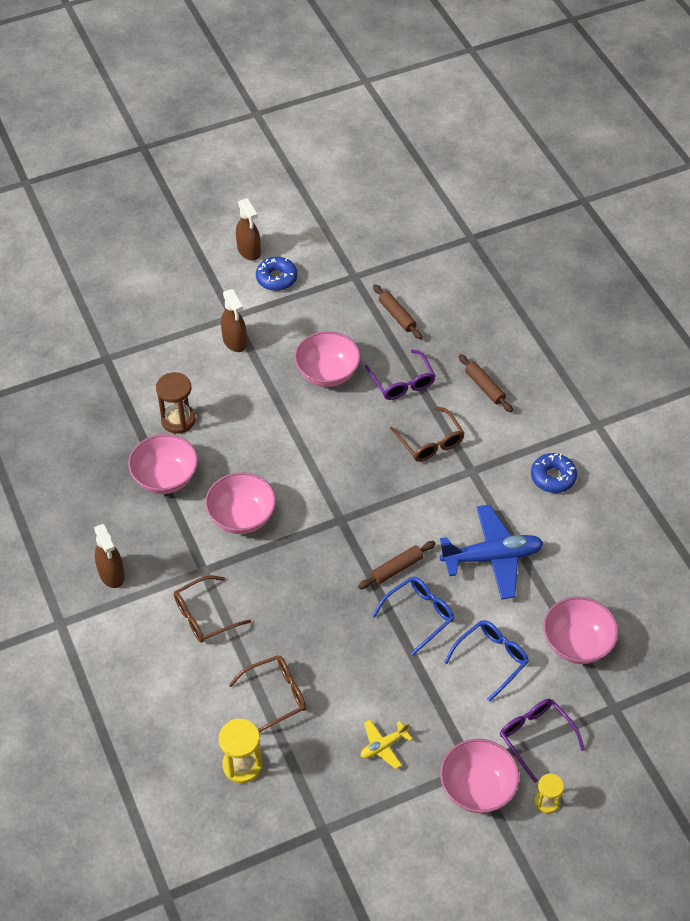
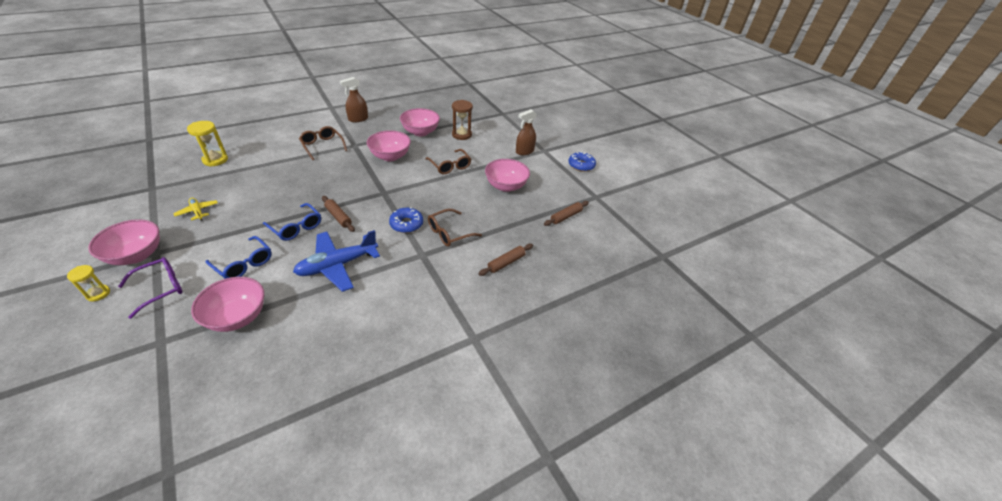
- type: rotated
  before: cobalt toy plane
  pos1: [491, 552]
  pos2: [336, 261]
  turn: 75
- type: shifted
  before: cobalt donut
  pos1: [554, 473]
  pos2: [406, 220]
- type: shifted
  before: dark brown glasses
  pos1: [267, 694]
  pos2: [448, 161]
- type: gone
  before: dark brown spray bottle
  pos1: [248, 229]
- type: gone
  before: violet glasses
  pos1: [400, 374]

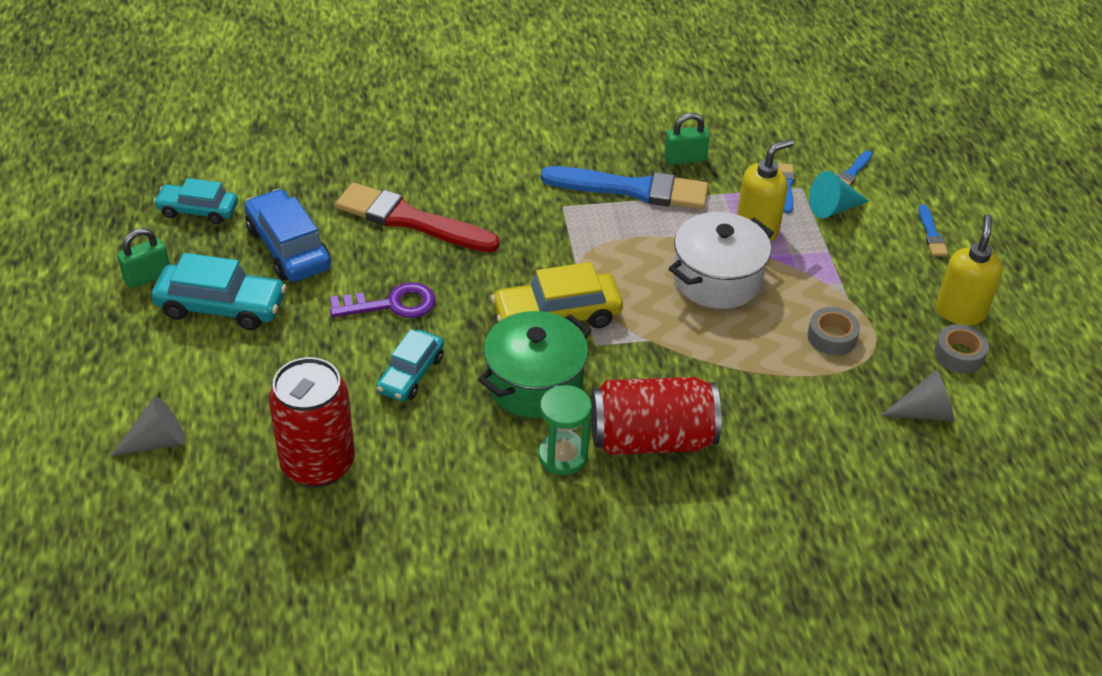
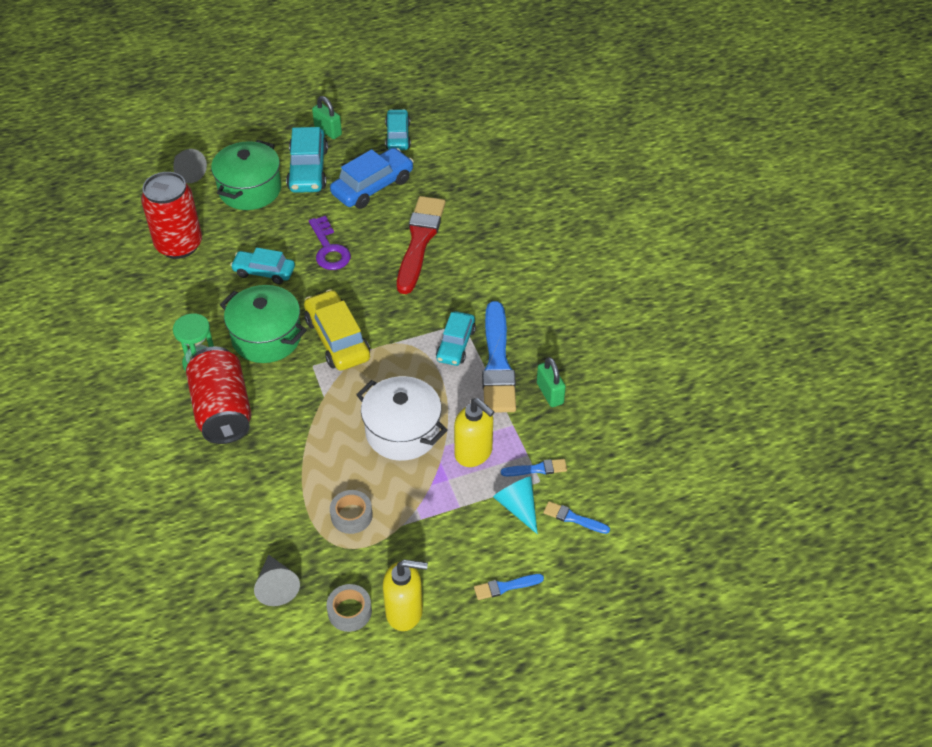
- type: new
  after: leaf-green pot
  pos2: [246, 175]
- type: new
  after: teal toy car
  pos2: [456, 338]

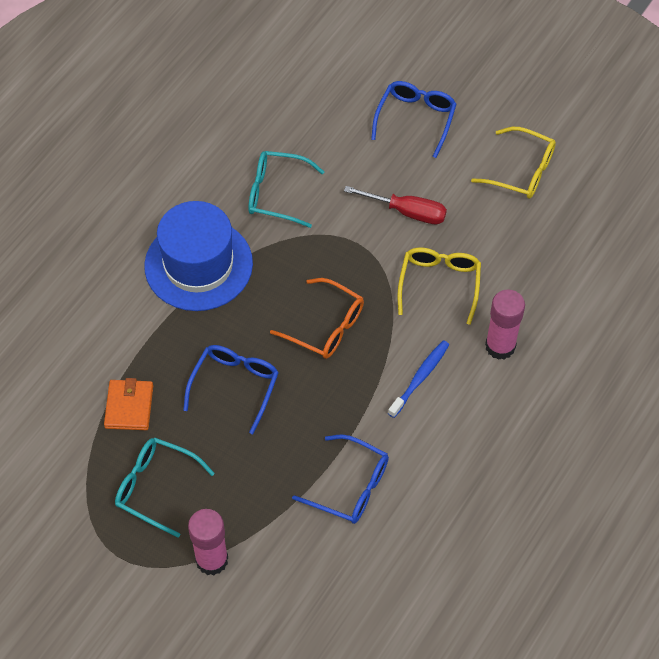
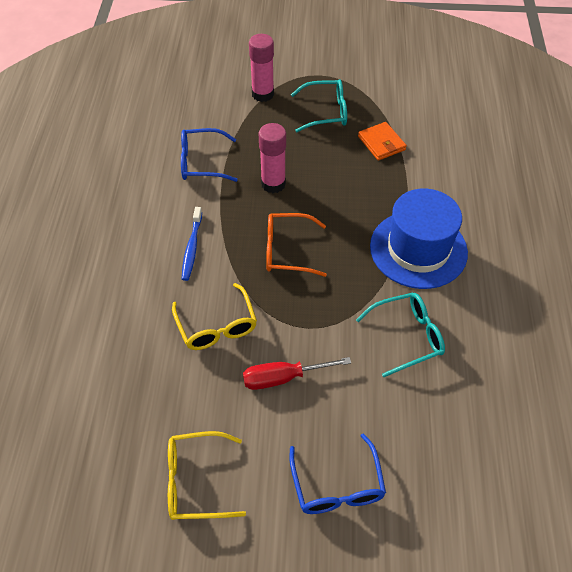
- type: shifted
  before: pink glue stick
  pos1: [505, 324]
  pos2: [272, 158]
- type: gone
  before: cobalt glasses
  pos1: [231, 389]

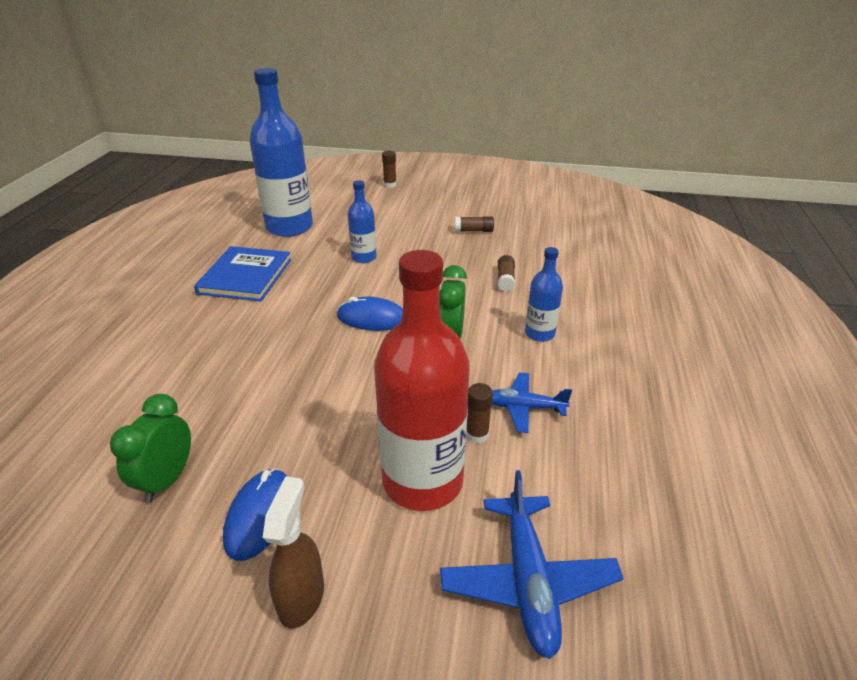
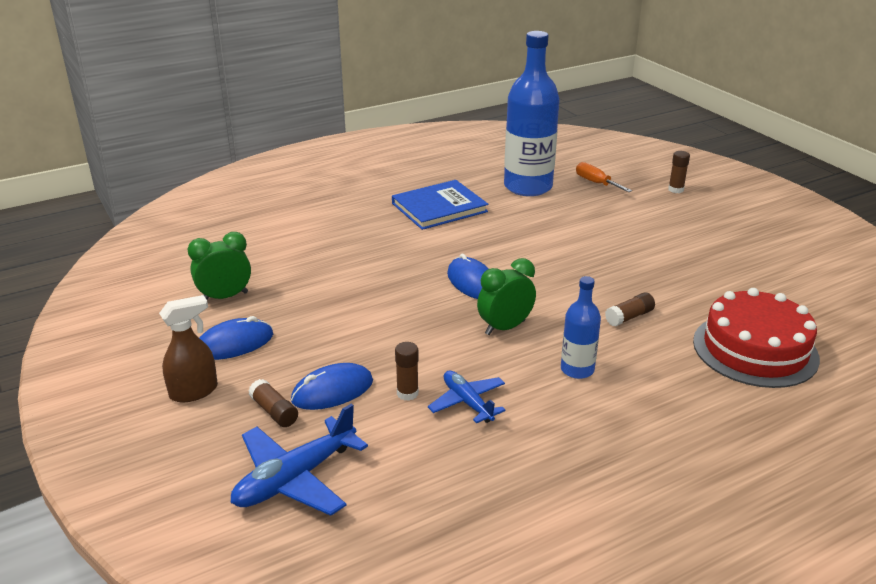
- type: shifted
  before: dark brown glue stick
  pos1: [474, 224]
  pos2: [273, 403]
- type: swapped
  before: crimson bottle
  after: cobalt computer mouse
  pos1: [422, 380]
  pos2: [332, 386]
- type: new
  after: bright orange screwdriver
  pos2: [604, 177]
- type: new
  after: crimson cake
  pos2: [756, 338]
- type: gone
  before: cobalt bottle
  pos1: [362, 221]

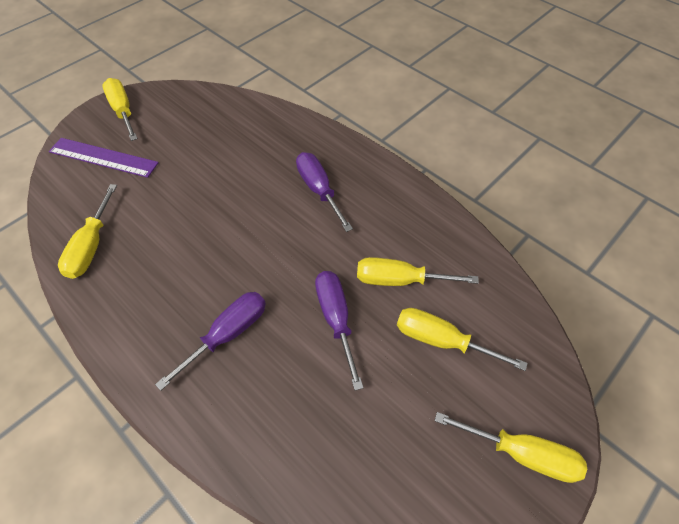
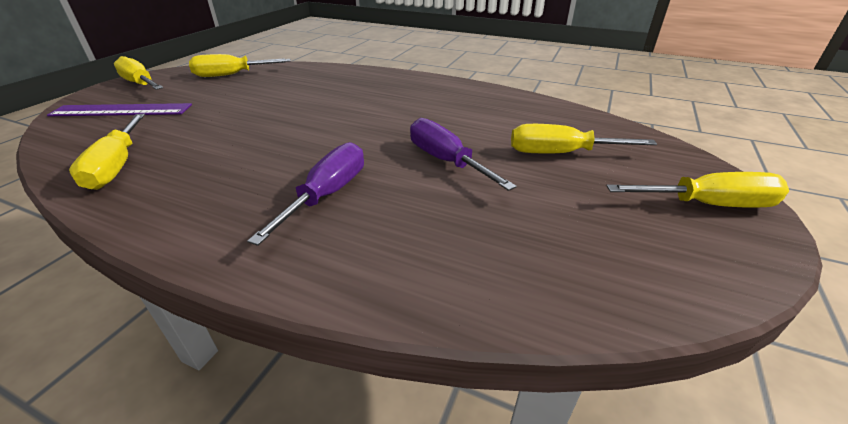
- type: shifted
  before: bright yellow screwdriver
  pos1: [418, 271]
  pos2: [240, 65]
- type: gone
  before: violet screwdriver
  pos1: [324, 192]

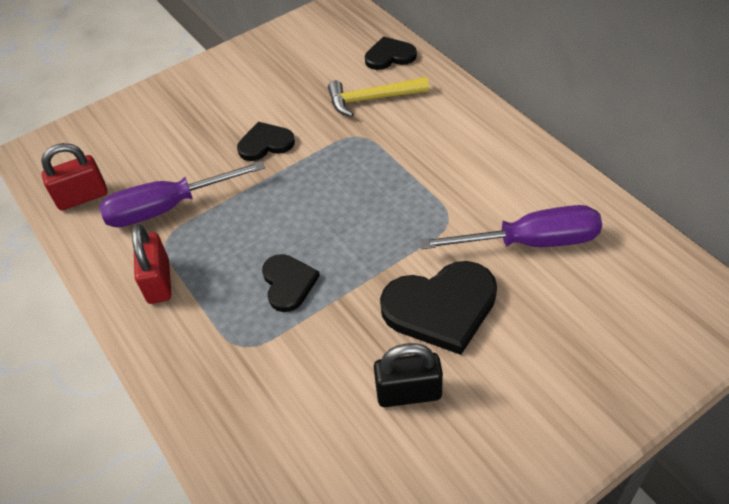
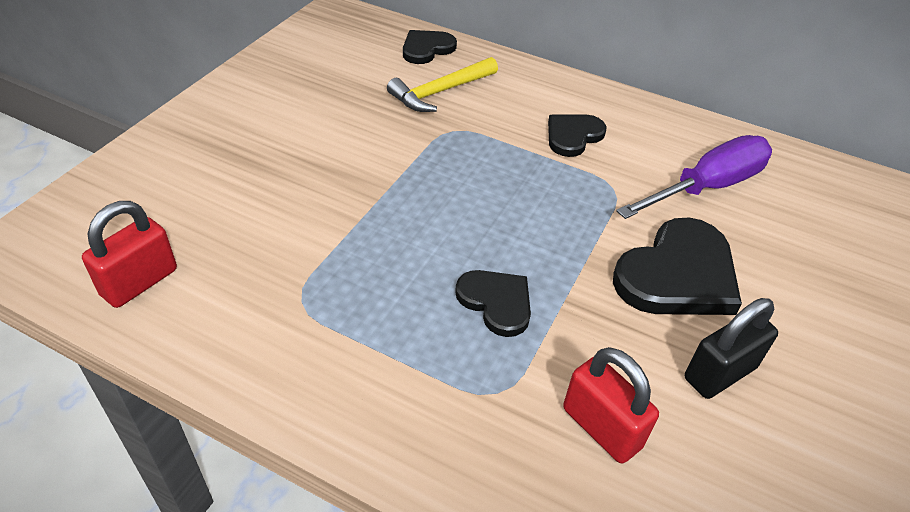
- type: shifted
  before: black love heart
  pos1: [266, 141]
  pos2: [577, 136]
- type: shifted
  before: crimson lock
  pos1: [151, 264]
  pos2: [611, 405]
- type: gone
  before: violet screwdriver
  pos1: [182, 194]

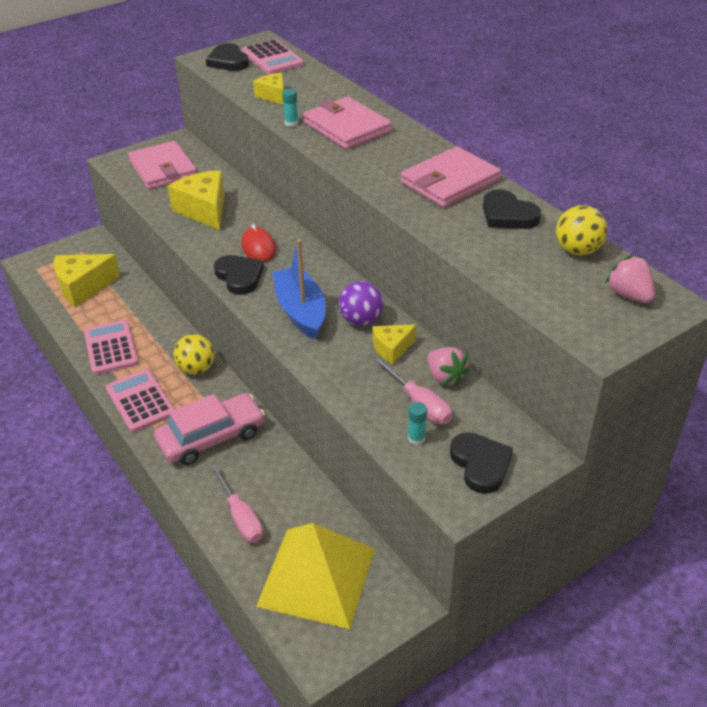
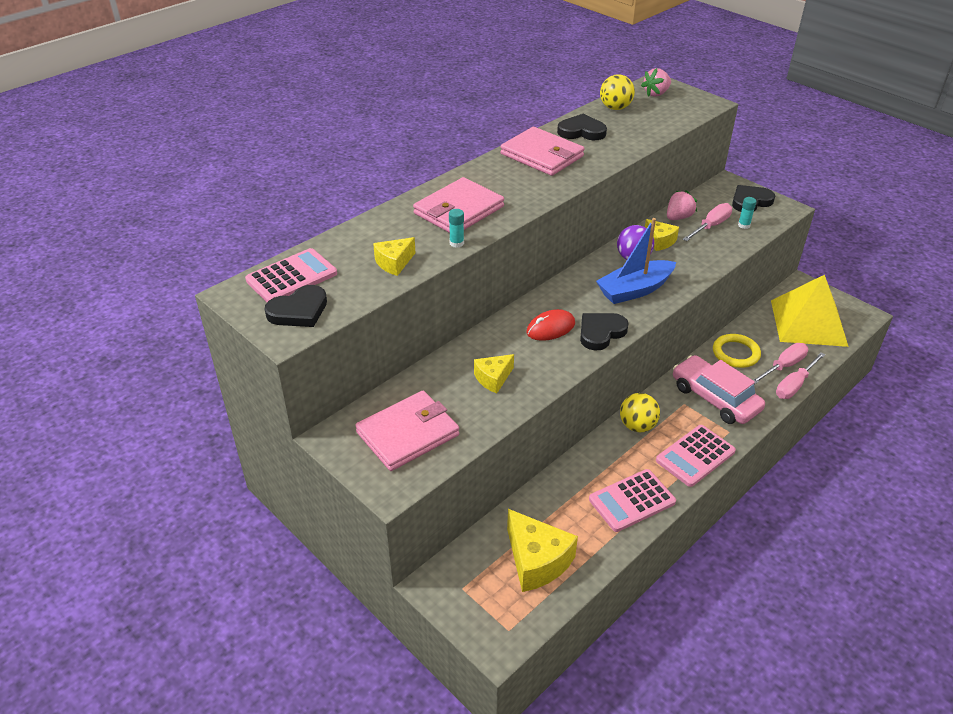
- type: scaled
  before: bright yellow cheese wedge
  pos1: [196, 200]
  pos2: [494, 373]
  scale: 0.57
- type: rotated
  before: black love heart
  pos1: [512, 209]
  pos2: [582, 127]
  turn: -120
- type: new
  after: bright yellow hoop
  pos2: [737, 351]
- type: new
  after: pink screwdriver
  pos2: [800, 375]

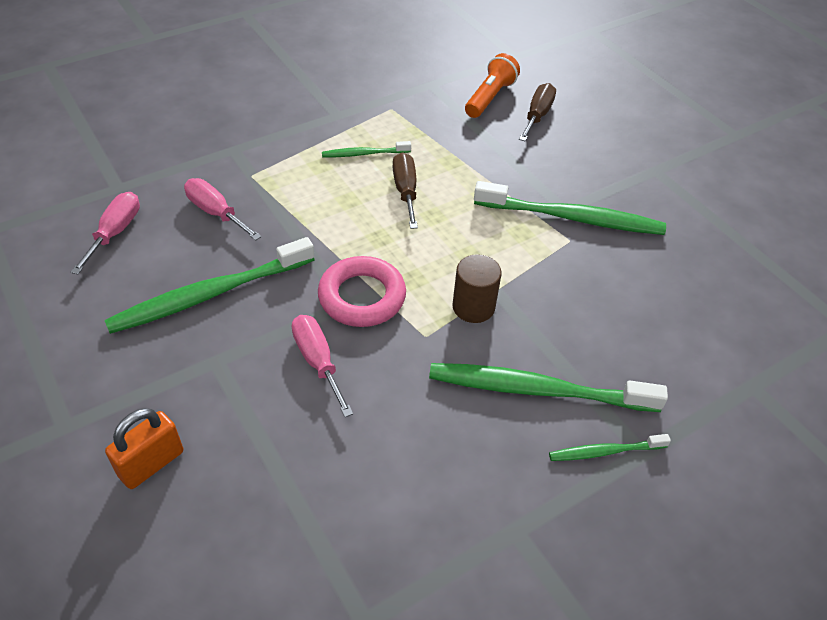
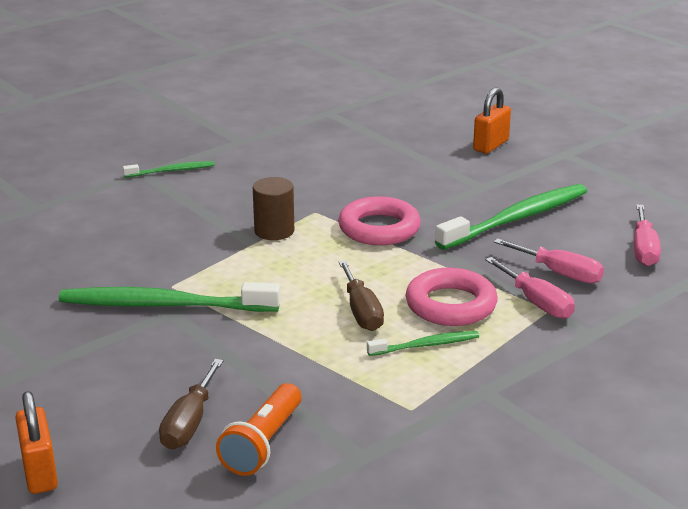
- type: new
  after: bright orange lock
  pos2: [36, 442]
- type: new
  after: pink hoop
  pos2: [452, 297]
- type: shifted
  before: pink screwdriver
  pos1: [322, 366]
  pos2: [530, 288]
- type: gone
  before: leaf-green tooth brush
  pos1: [548, 387]

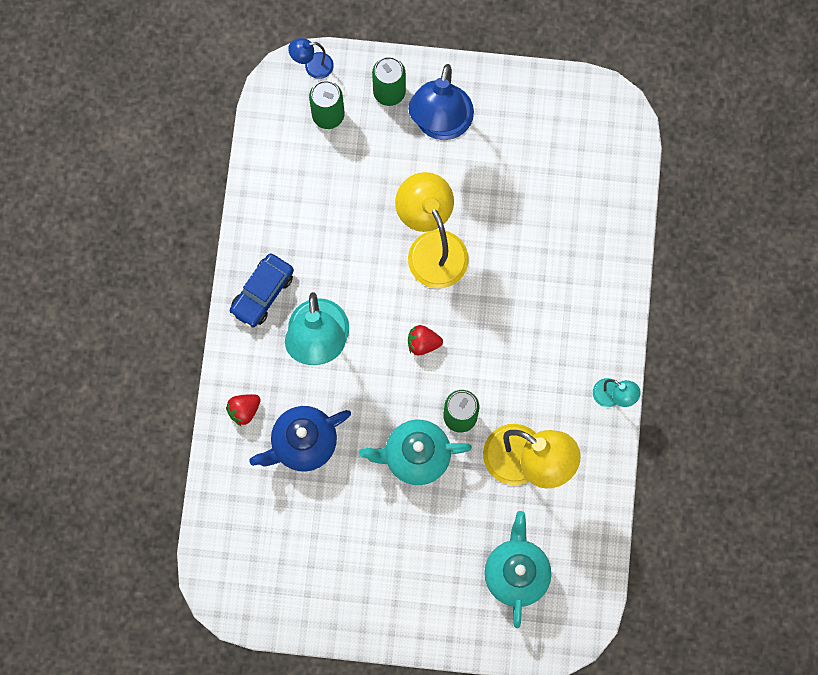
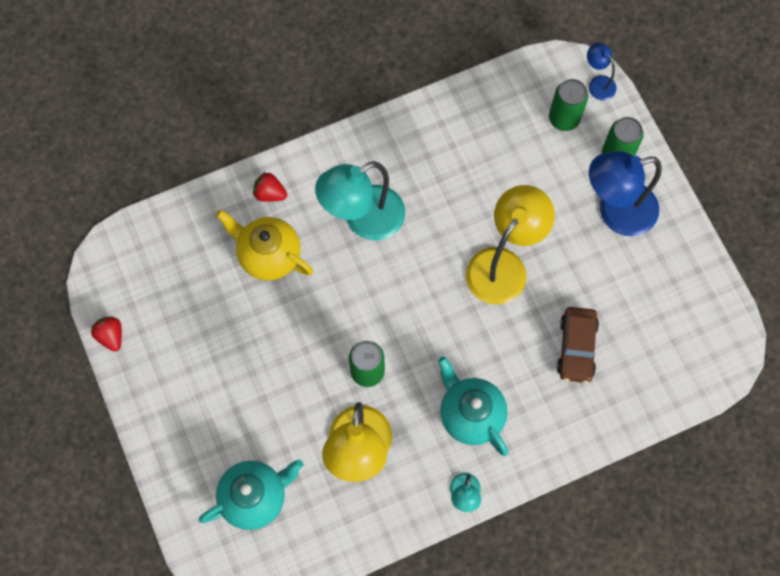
- type: shifted
  before: crimson berry
  pos1: [425, 340]
  pos2: [106, 334]
- type: repainted
  before: cobalt tea pot
  after: bright yellow tea pot
  pos1: [300, 439]
  pos2: [264, 245]
- type: shifted
  before: teal tea pot
  pos1: [415, 452]
  pos2: [473, 406]
- type: new
  after: dark brown toy car
  pos2: [578, 345]
- type: gone
  before: cobalt toy car
  pos1: [262, 290]

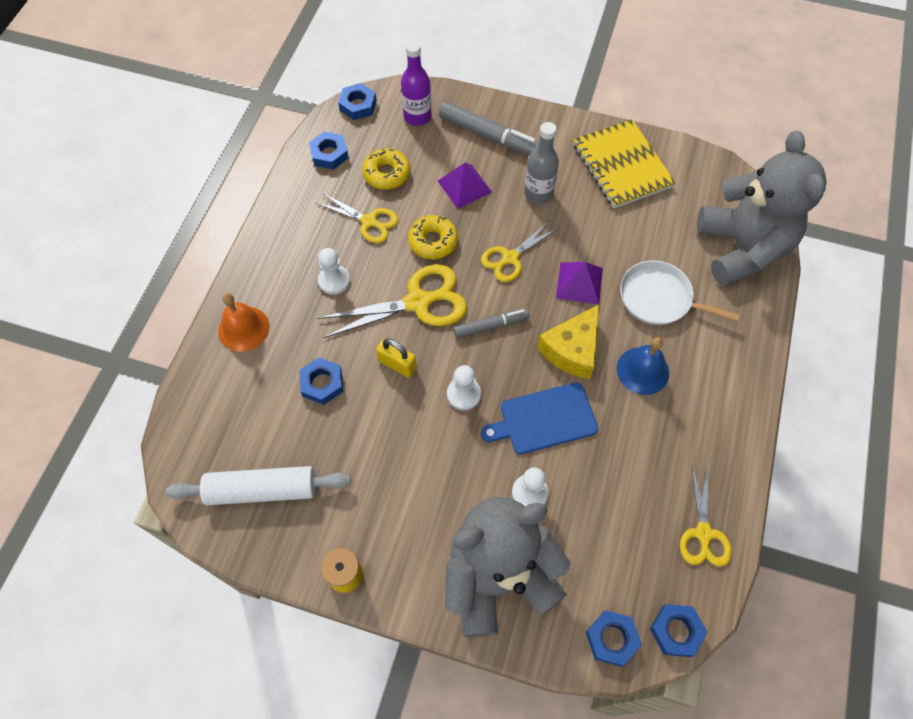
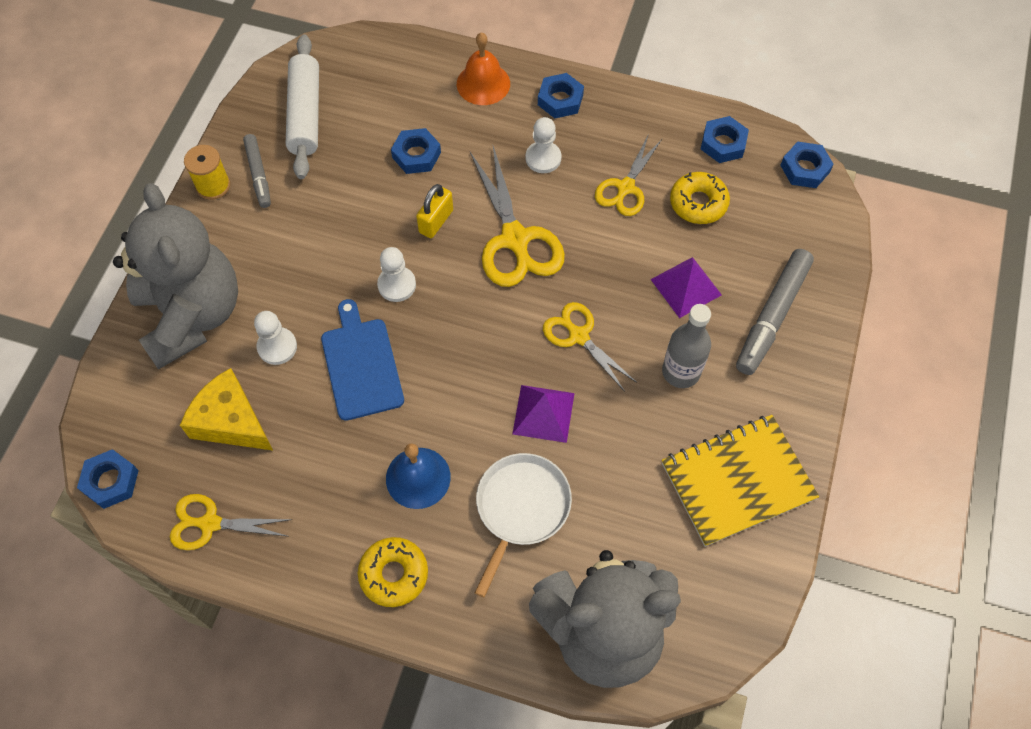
- type: shifted
  before: bright yellow cheese wedge
  pos1: [568, 342]
  pos2: [226, 409]
- type: shifted
  before: ash-grey felt pen
  pos1: [492, 323]
  pos2: [257, 171]
- type: shifted
  before: bright yellow donut
  pos1: [433, 237]
  pos2: [393, 572]
- type: shifted
  before: cobalt hex nut
  pos1: [614, 638]
  pos2: [561, 95]
- type: gone
  before: violet bottle
  pos1: [416, 83]

